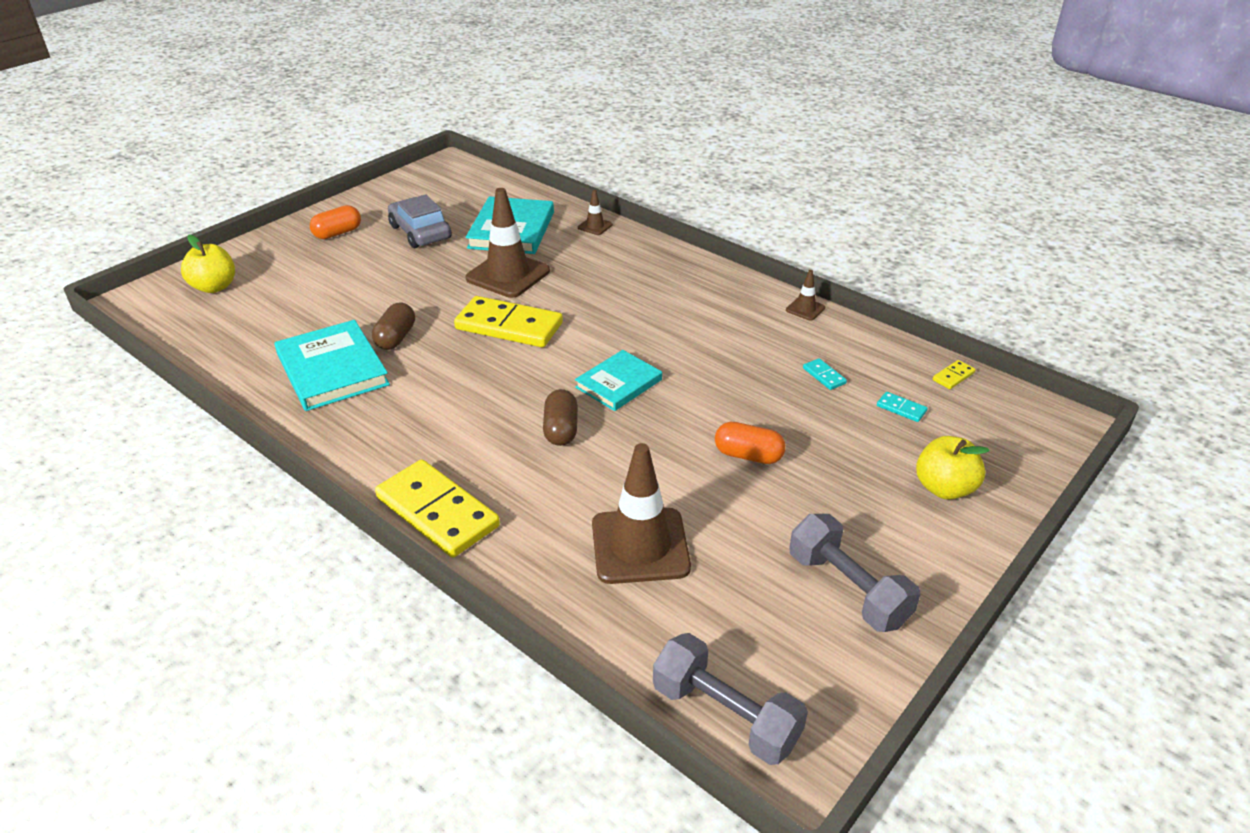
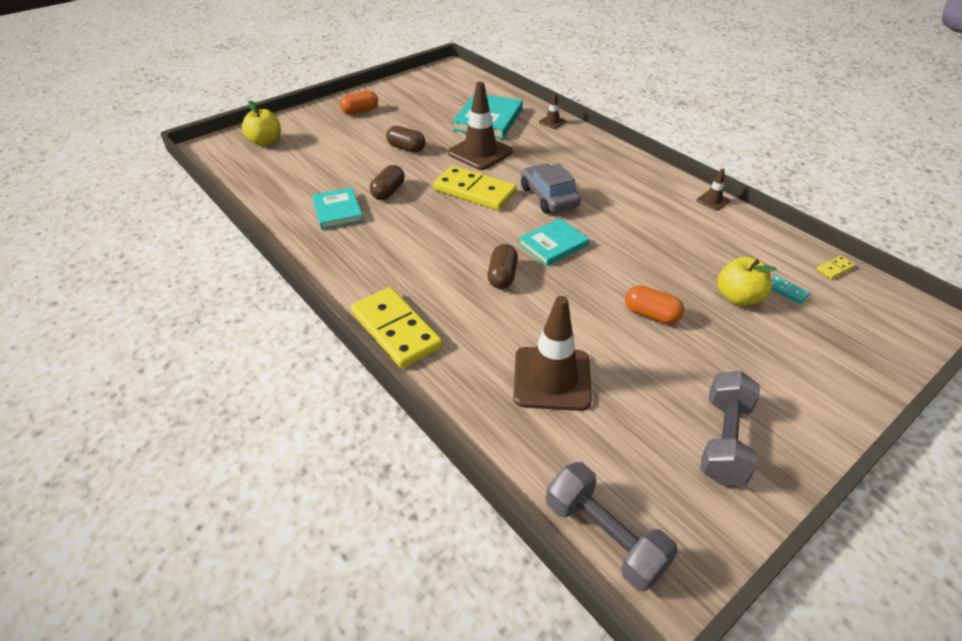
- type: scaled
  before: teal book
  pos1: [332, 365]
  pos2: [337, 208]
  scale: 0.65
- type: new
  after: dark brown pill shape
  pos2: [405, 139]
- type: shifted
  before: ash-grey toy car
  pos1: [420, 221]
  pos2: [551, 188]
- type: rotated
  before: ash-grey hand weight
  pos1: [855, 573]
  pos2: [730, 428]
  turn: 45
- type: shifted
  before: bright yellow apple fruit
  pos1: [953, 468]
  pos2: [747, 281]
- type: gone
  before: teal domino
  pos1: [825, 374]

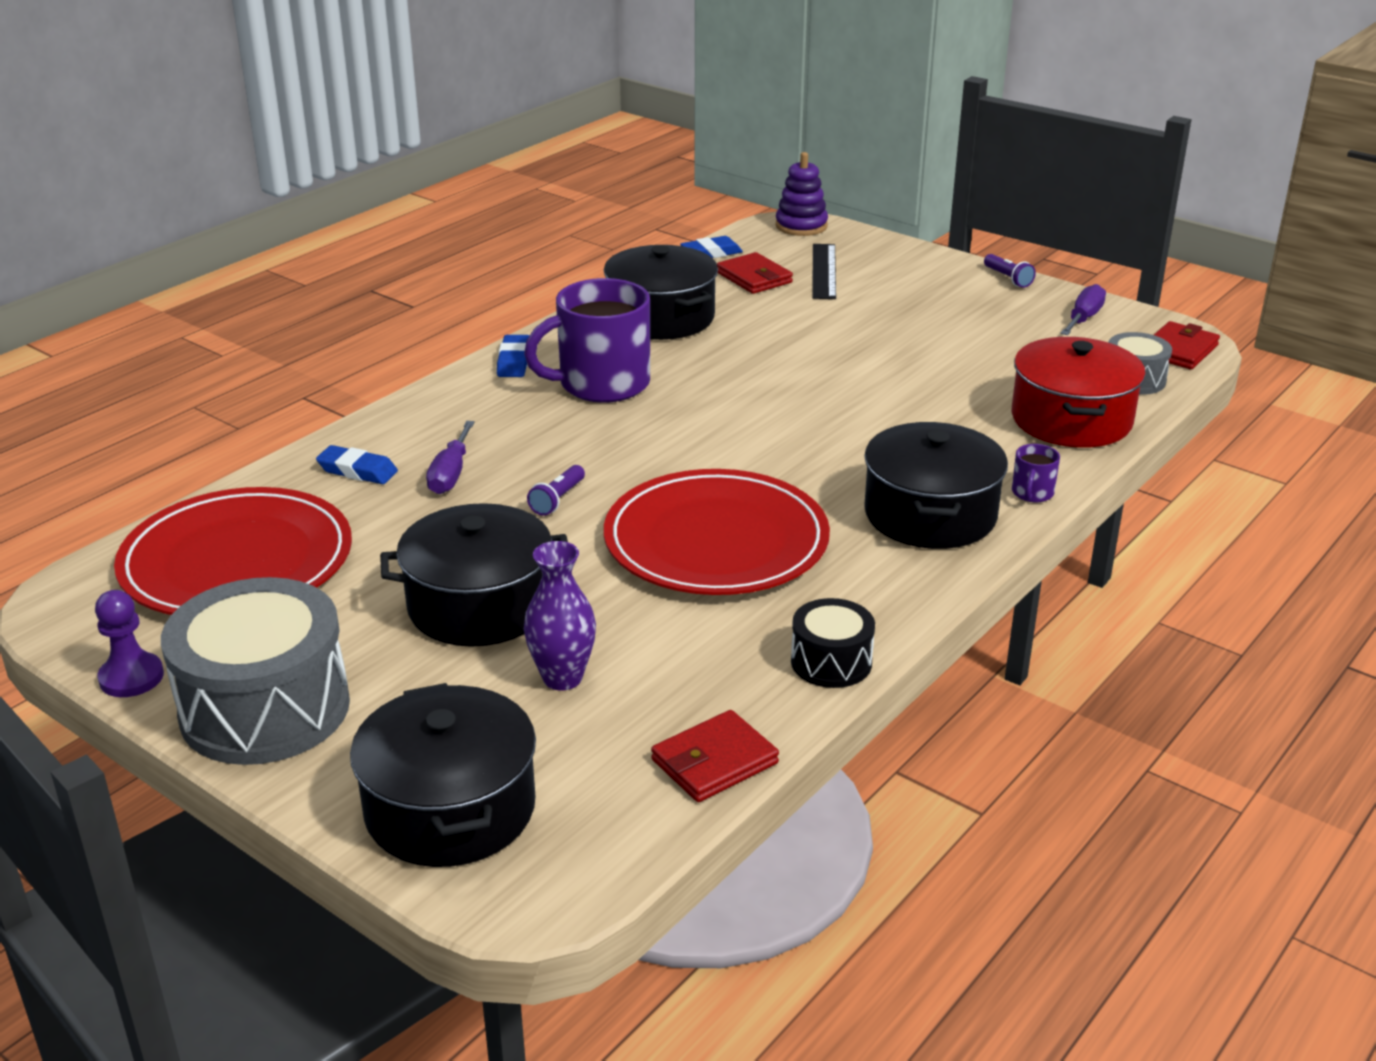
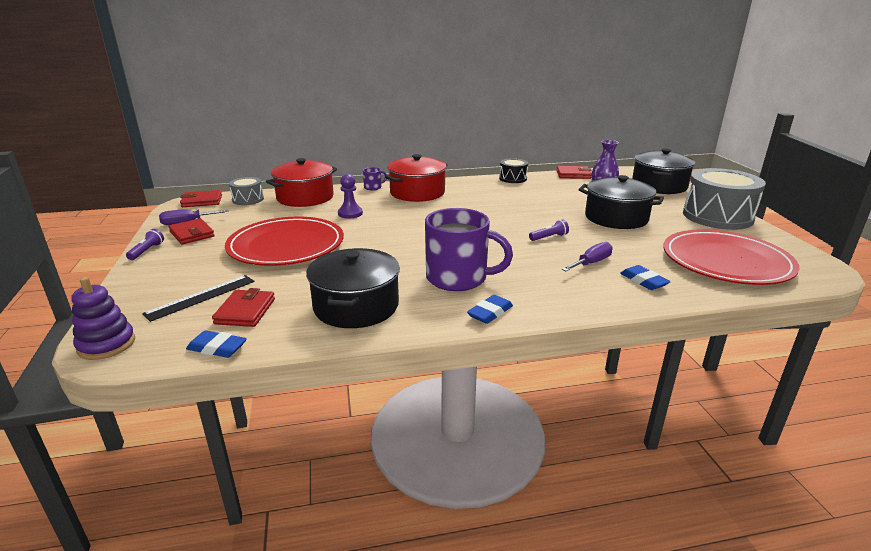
- type: new
  after: crimson wallet
  pos2: [191, 231]
- type: shifted
  before: crimson dinner plate
  pos1: [717, 532]
  pos2: [284, 241]
- type: shifted
  before: violet chess pawn
  pos1: [129, 643]
  pos2: [350, 196]
- type: repainted
  before: black pot
  after: crimson pot
  pos1: [936, 485]
  pos2: [416, 178]

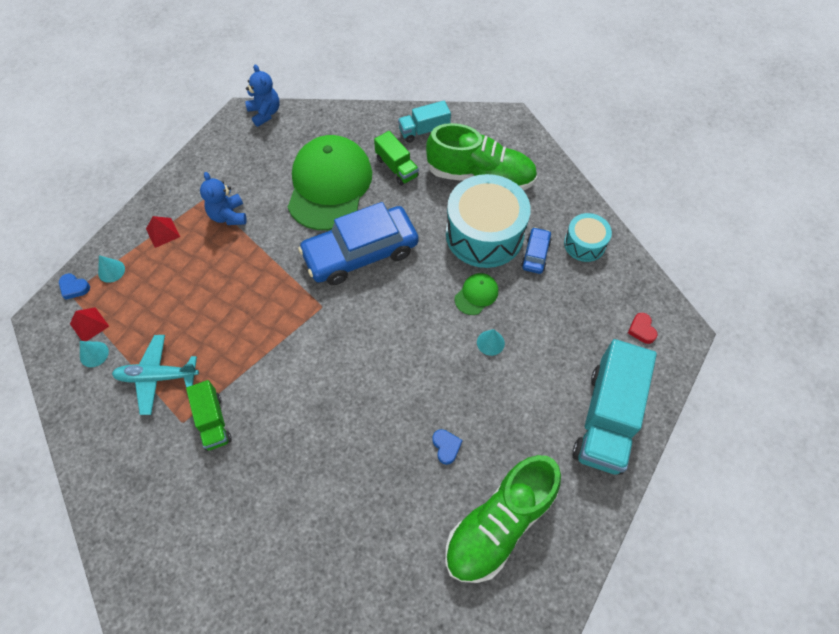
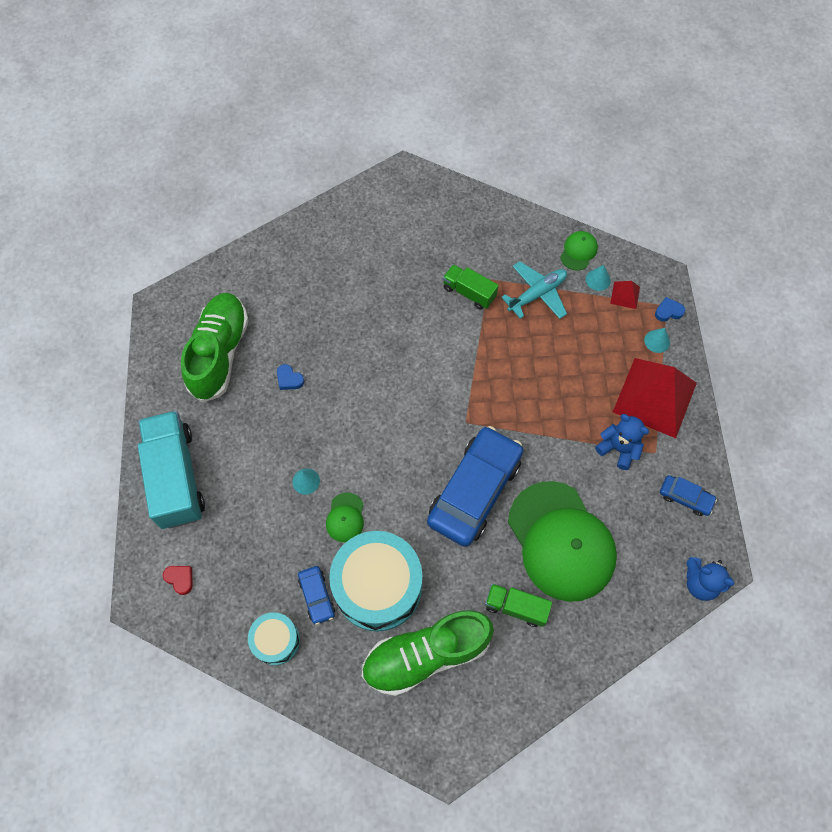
- type: new
  after: leaf-green baseball cap
  pos2: [579, 251]
- type: scaled
  before: crimson solid pyramid
  pos1: [163, 232]
  pos2: [655, 398]
  scale: 2.4
- type: new
  after: cobalt toy car
  pos2: [688, 495]
- type: gone
  before: teal lorry
  pos1: [424, 122]

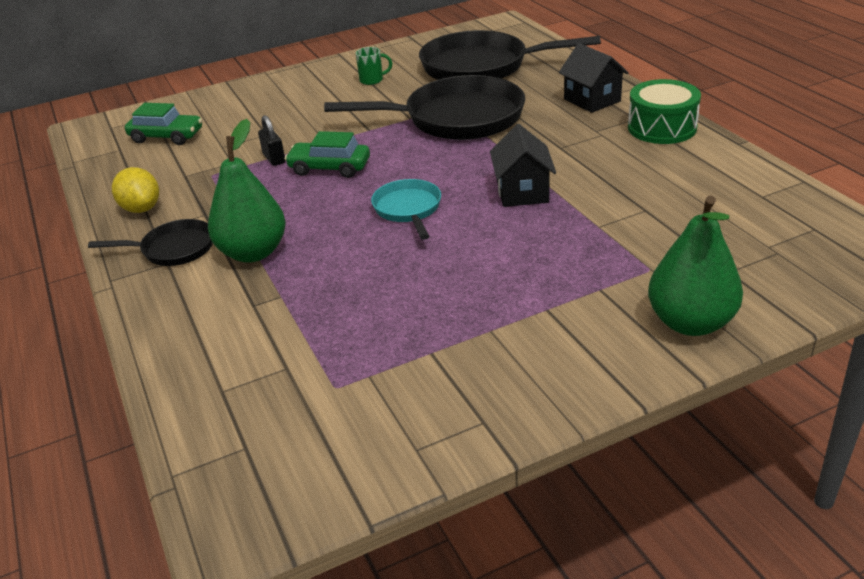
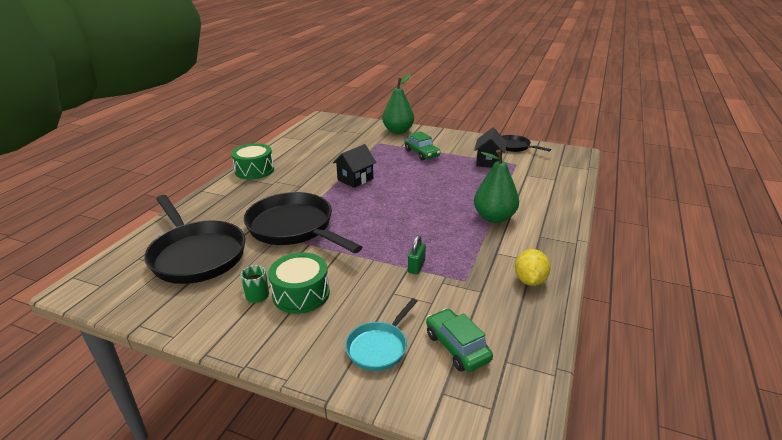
- type: new
  after: leaf-green snare drum
  pos2: [299, 283]
- type: shifted
  before: teal pan
  pos1: [406, 209]
  pos2: [381, 334]
- type: shifted
  before: leaf-green toy car
  pos1: [327, 154]
  pos2: [422, 146]
- type: repainted
  before: black lock
  after: leaf-green lock
  pos1: [271, 140]
  pos2: [417, 255]
- type: shifted
  before: black toy house
  pos1: [594, 78]
  pos2: [490, 147]
- type: shifted
  before: black pan
  pos1: [150, 242]
  pos2: [526, 143]

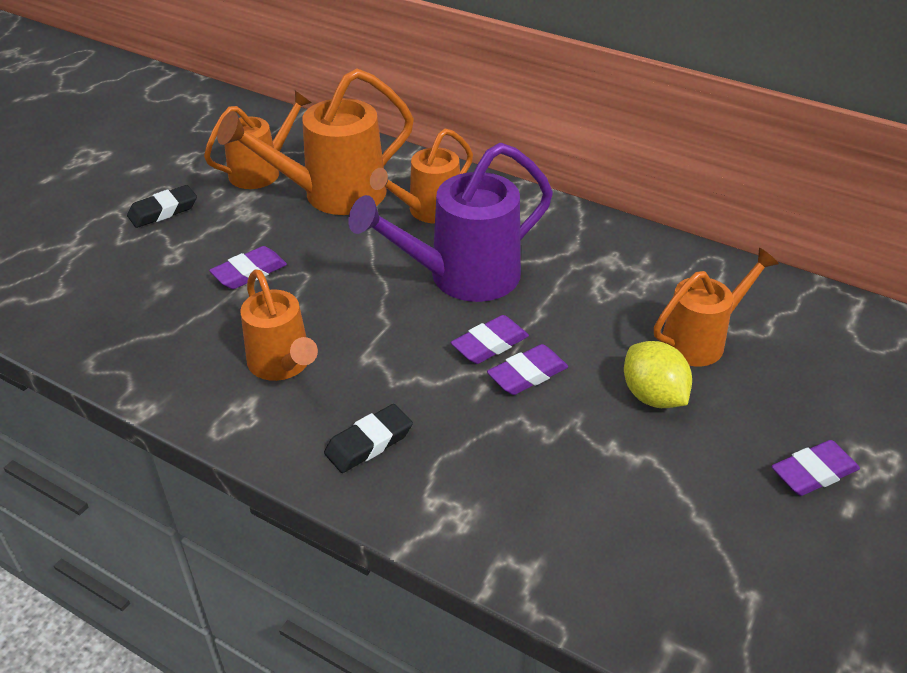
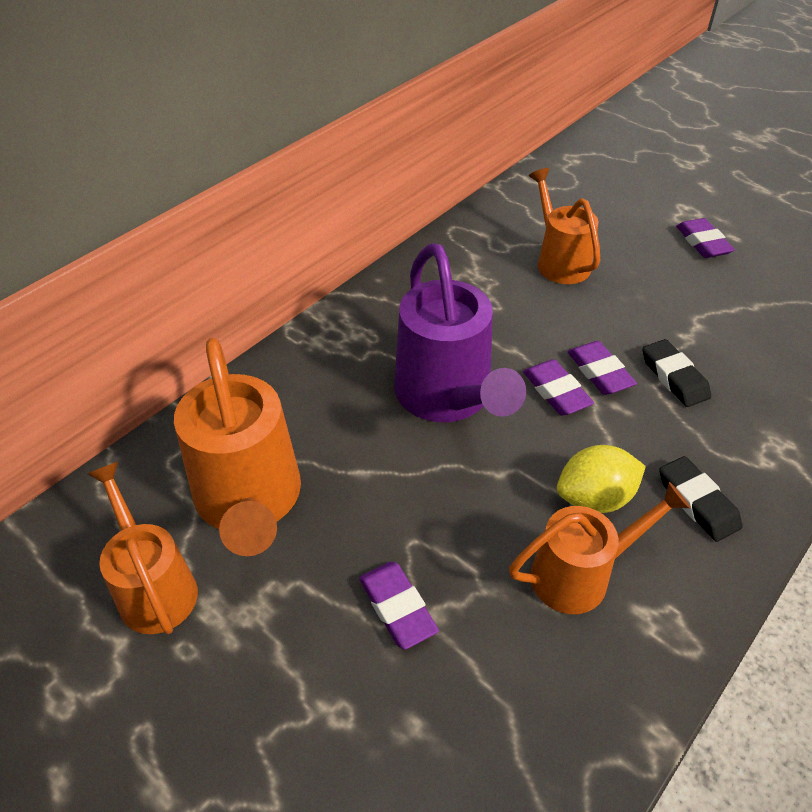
- type: shifted
  before: bright yellow citrus fruit
  pos1: [658, 374]
  pos2: [601, 479]
- type: shifted
  before: black eraser
  pos1: [162, 206]
  pos2: [677, 373]
- type: gone
  before: bright orange watering can
  pos1: [421, 175]

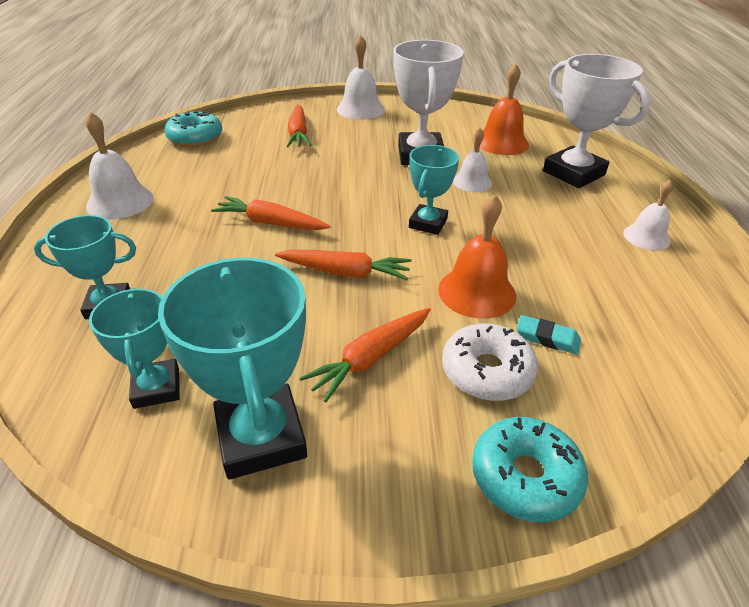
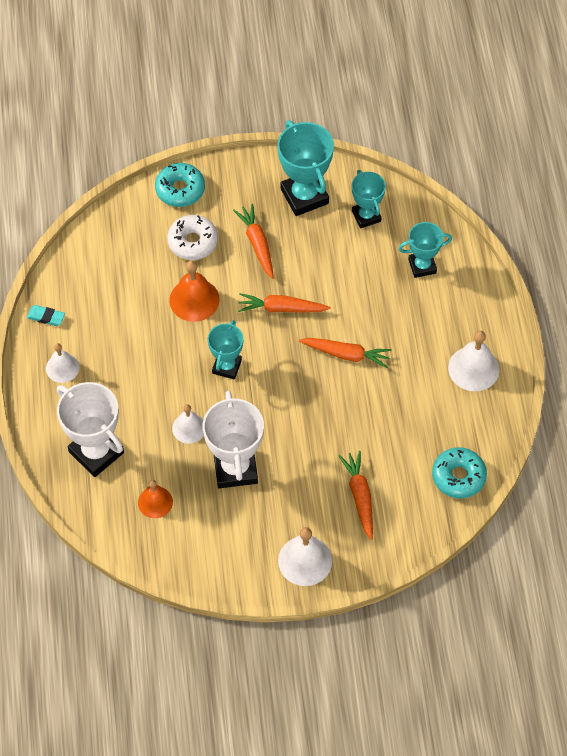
- type: shifted
  before: teal eraser
  pos1: [549, 335]
  pos2: [46, 315]
- type: scaled
  before: bright orange hand bell
  pos1: [504, 109]
  pos2: [155, 499]
  scale: 0.66
- type: rotated
  before: bright orange toy carrot
  pos1: [365, 355]
  pos2: [253, 241]
  turn: -60

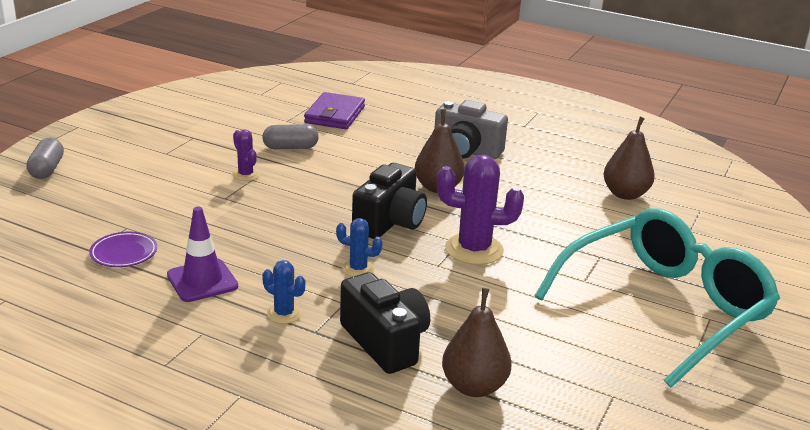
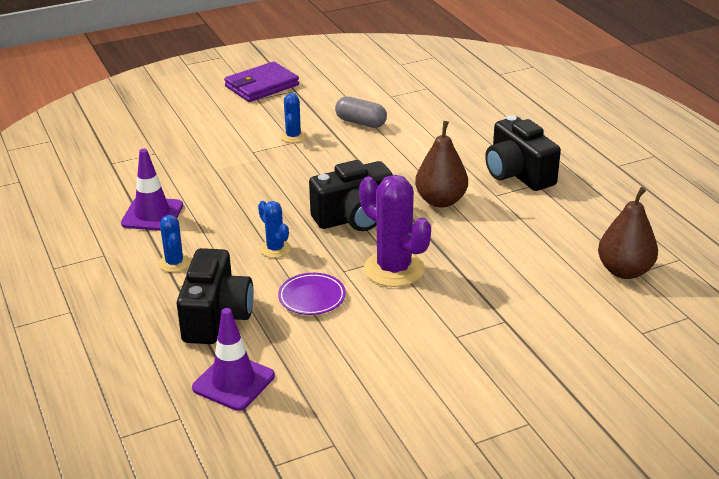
- type: swapped
  before: dark brown toy pear
  after: violet road cone
  pos1: [477, 342]
  pos2: [233, 359]
- type: shifted
  before: violet wallet
  pos1: [334, 110]
  pos2: [261, 81]
- type: shifted
  before: violet dinner plate
  pos1: [123, 249]
  pos2: [312, 294]
- type: repainted
  before: violet saguaro cactus
  after: cobalt saguaro cactus
  pos1: [246, 155]
  pos2: [293, 118]
- type: repainted
  before: ash-grey camera
  after: black camera
  pos1: [471, 129]
  pos2: [523, 153]
- type: gone
  before: ash-grey pill shape
  pos1: [45, 158]
- type: gone
  before: teal glasses
  pos1: [657, 298]

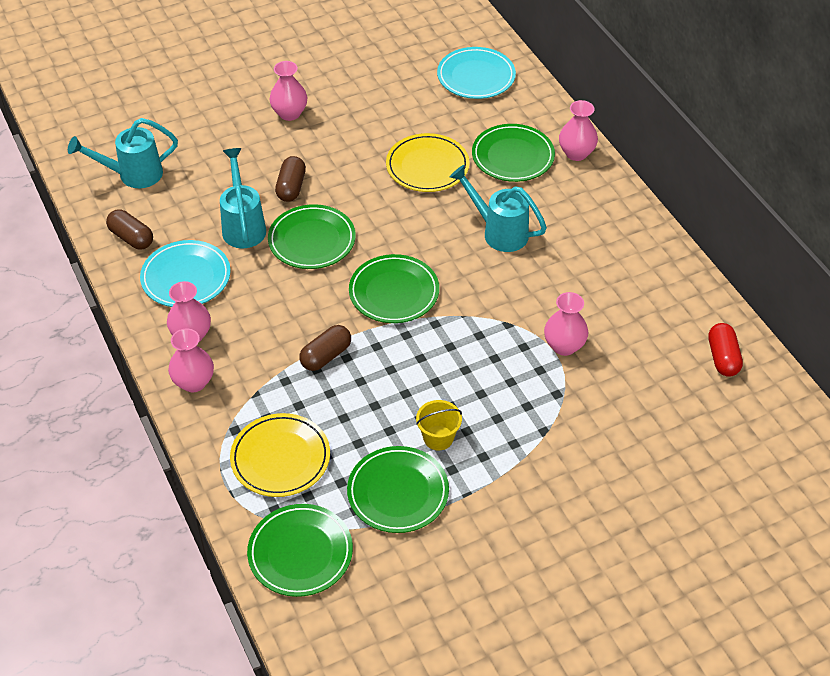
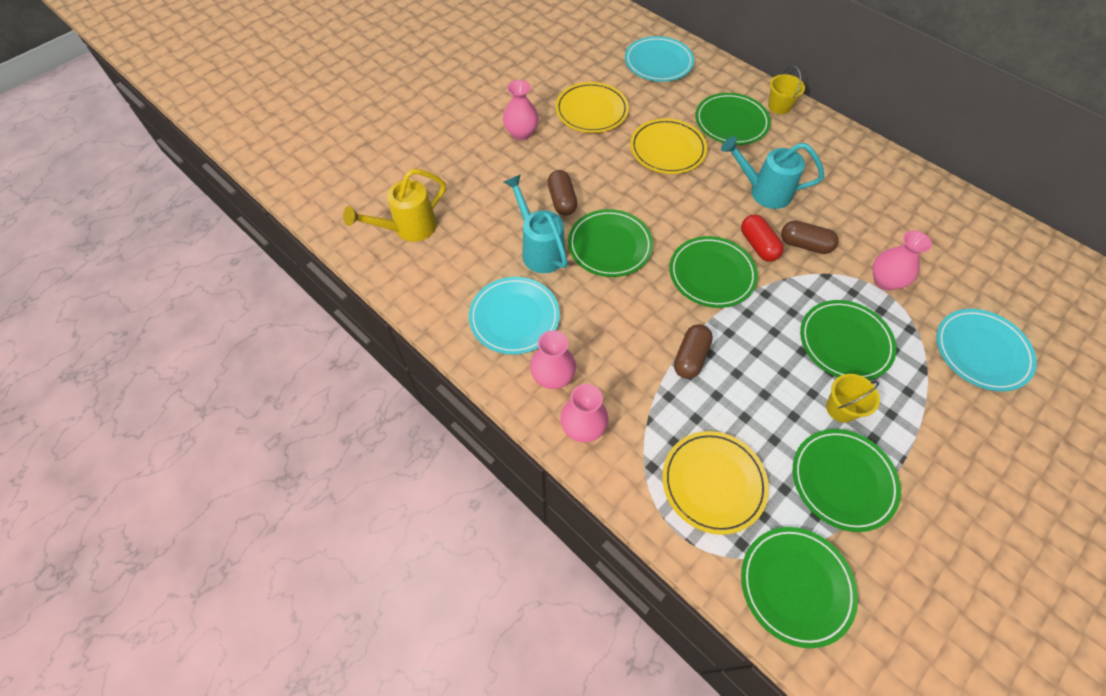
- type: repainted
  before: teal watering can
  after: bright yellow watering can
  pos1: [123, 153]
  pos2: [394, 205]
- type: new
  after: bright yellow dinner plate
  pos2: [592, 107]
- type: shifted
  before: crimson pill shape
  pos1: [725, 350]
  pos2: [762, 238]
- type: swapped
  before: pink flower vase
  after: bright yellow bucket
  pos1: [578, 130]
  pos2: [786, 90]
- type: shifted
  before: dark brown pill shape
  pos1: [129, 229]
  pos2: [810, 237]
- type: new
  after: leaf-green dinner plate
  pos2: [848, 340]
- type: new
  after: teal dinner plate
  pos2: [986, 350]

